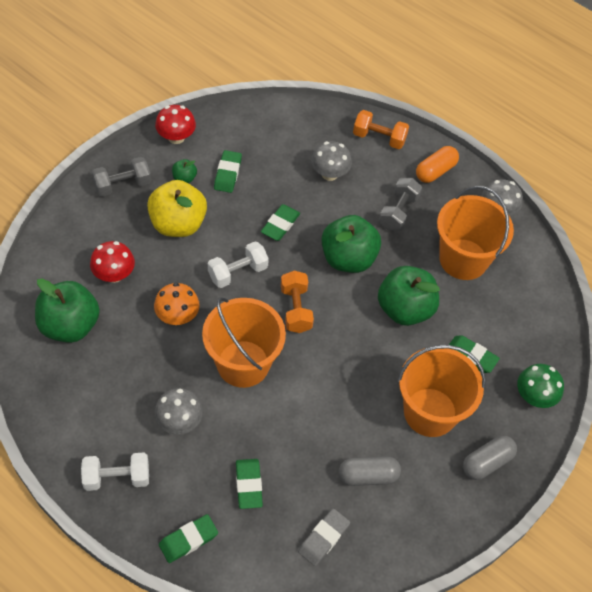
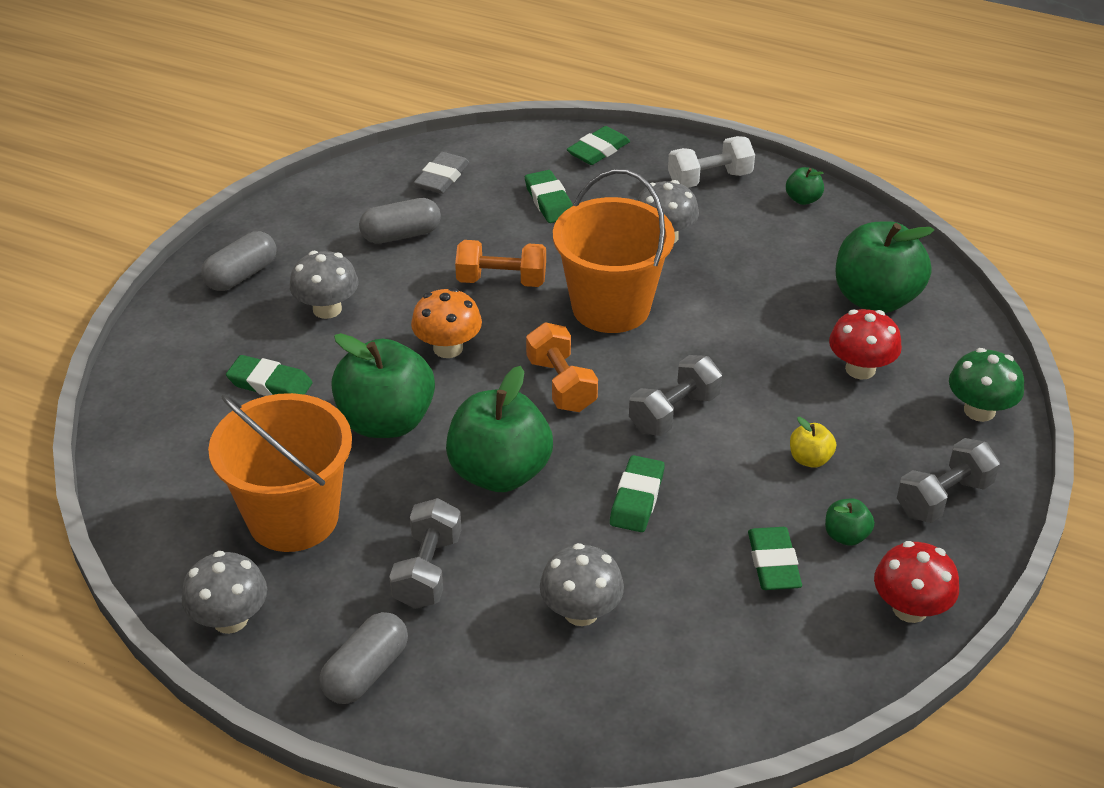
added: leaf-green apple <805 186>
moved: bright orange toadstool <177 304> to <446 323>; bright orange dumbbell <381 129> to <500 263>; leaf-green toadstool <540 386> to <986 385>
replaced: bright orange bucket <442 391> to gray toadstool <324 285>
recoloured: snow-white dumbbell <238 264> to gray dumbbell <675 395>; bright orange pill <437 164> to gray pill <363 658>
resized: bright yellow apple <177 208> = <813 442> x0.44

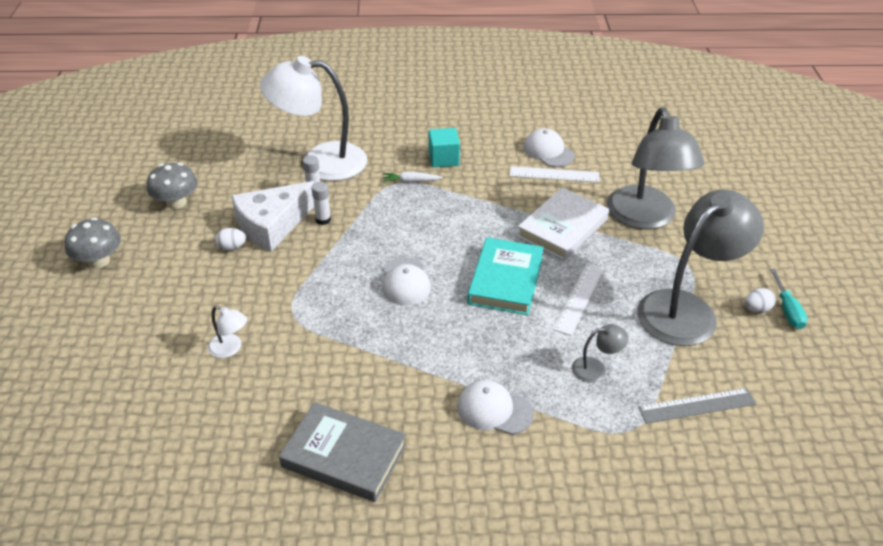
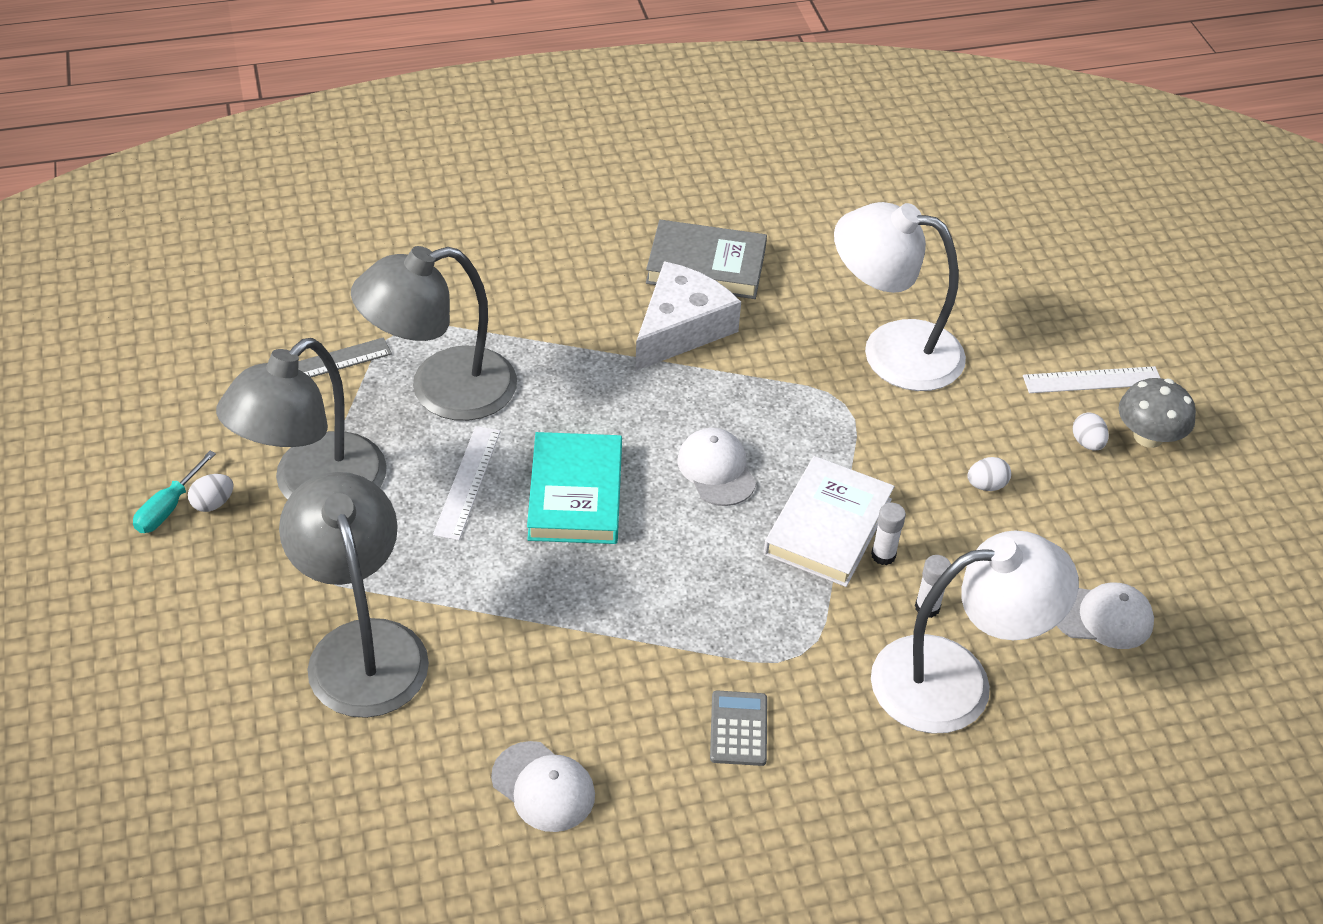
removed: gray toadstool <172 186>; snow-white carrot <413 177>
added: snow-white egg shape <1091 431>
moved: snow-white cheese wedge <273 216> to <688 316>; snow-white cap <495 407> to <1105 616>; snow-white ruler <555 174> to <1091 379>; snow-white book <563 224> to <829 521>
replaced: turquoise cube <444 147> to gray pocket calculator <738 728>
turned: turquoise flat screwdriver <789 299> = <174 492> 135 degrees counterclockwise
resized: snow-white reading lamp <227 332> = <900 296> x2.45; gray reading lamp <600 353> = <434 333> x2.45

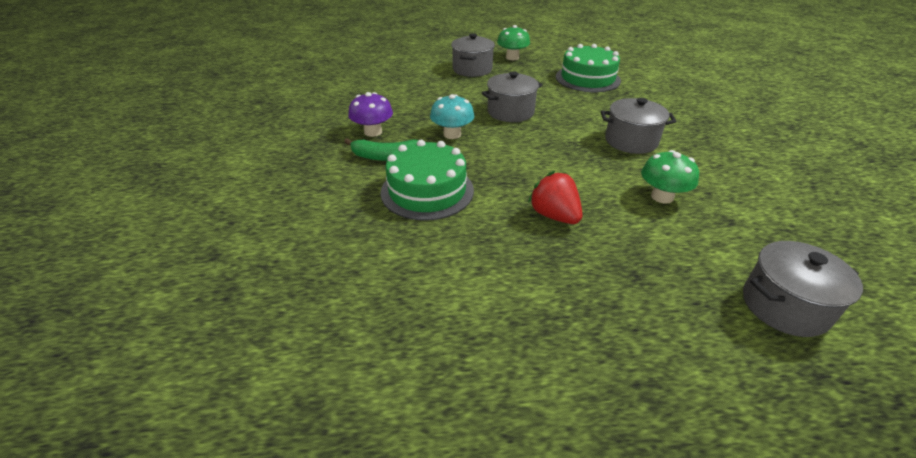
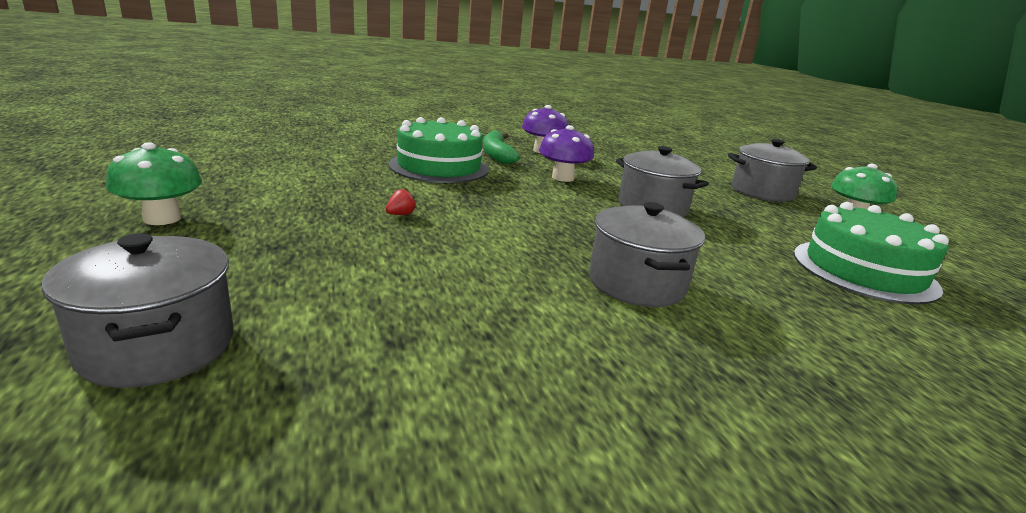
moved: leaf-green toadstool <670 177> to <154 183>
recoloured: turquoise toadstool <452 116> to violet toadstool <566 153>
resized: red berry <555 197> = <401 201> x0.44

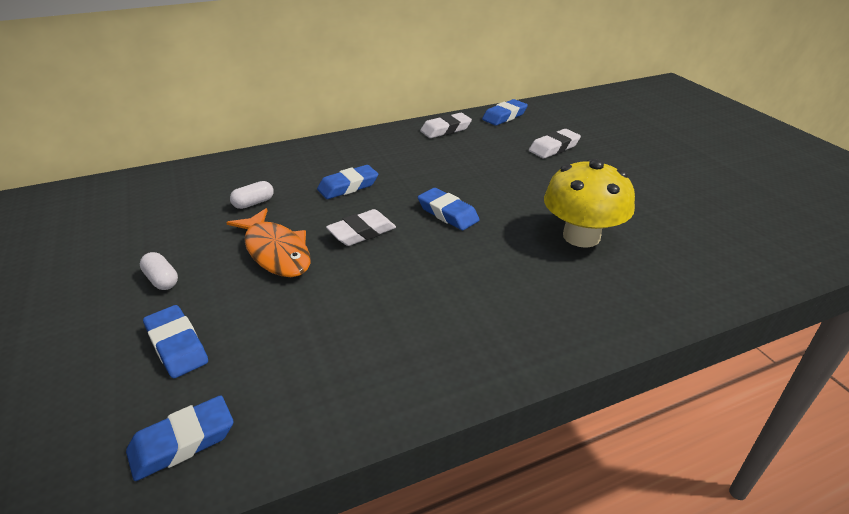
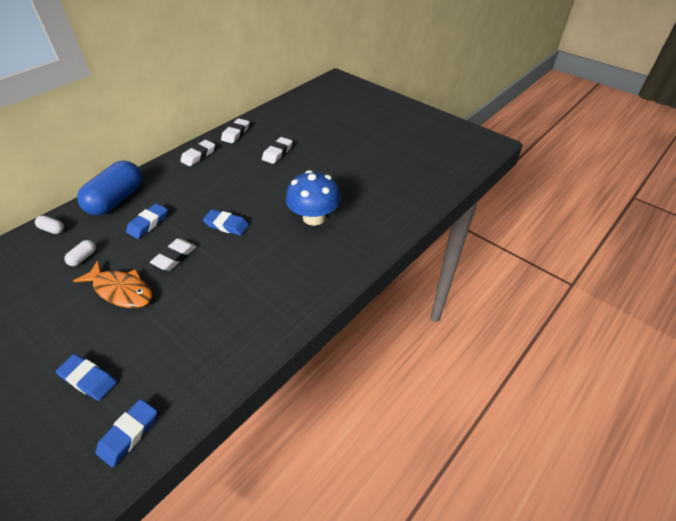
added: blue pill <109 188>
moved: snow-white pill <159 271> to <49 224>
recoloured: blue eraser <505 112> to snow-white eraser <235 131>; bright yellow toadstool <589 203> to blue toadstool <313 198>

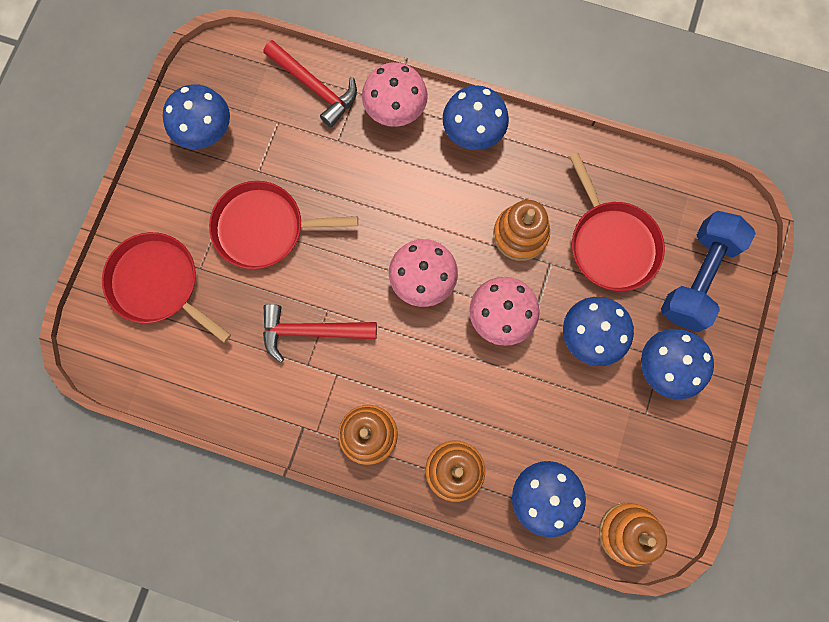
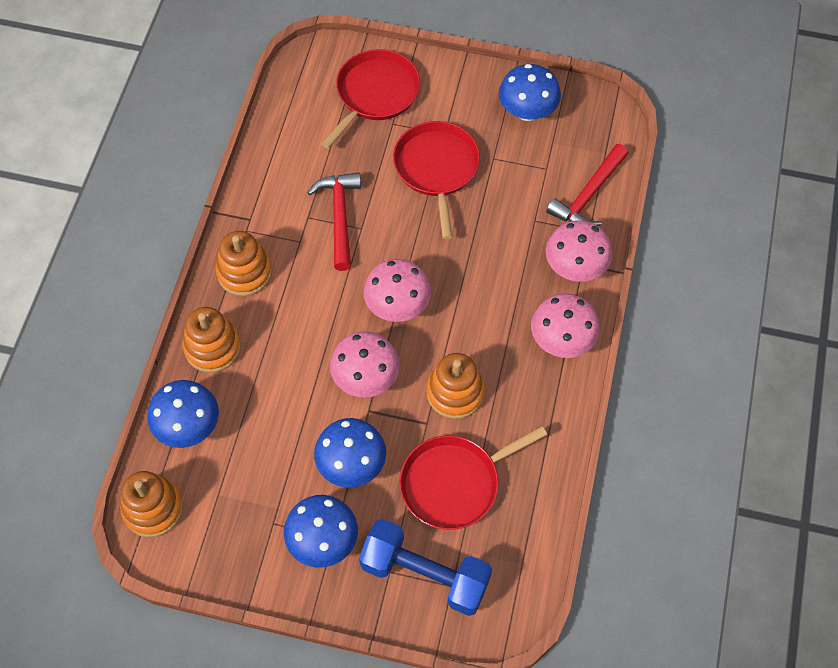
recoloured: blue toadstool <475 117> to rosy toadstool <565 326>

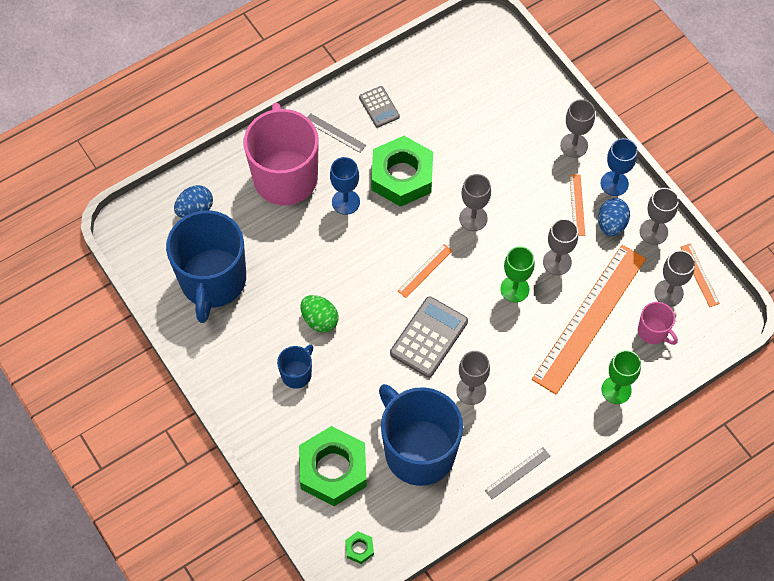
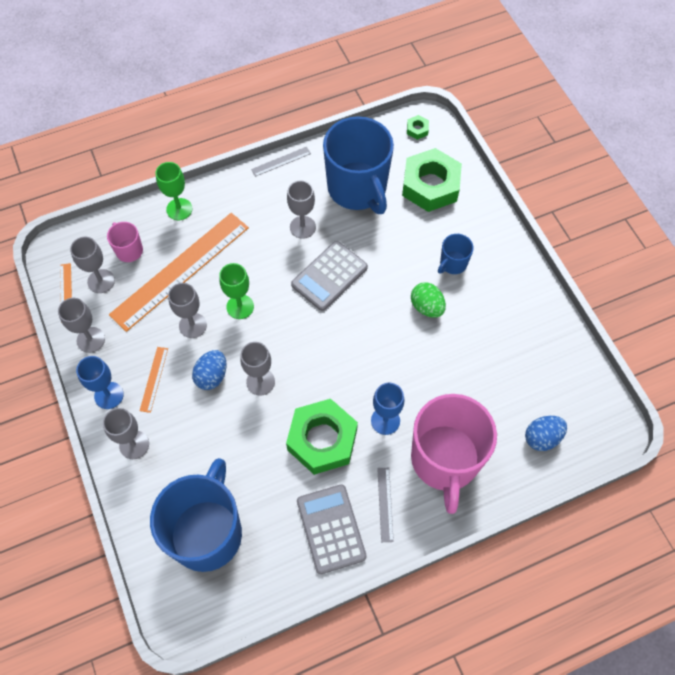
removed: bright orange ruler <425 271>
moved: blue coffee mug <206 266> to <196 515>; blue egg shape <614 217> to <209 370>
turned: gray ruler <336 133> = <385 505> 45 degrees clockwise
resized: gray pocket calculator <379 107> = <332 529> x1.69

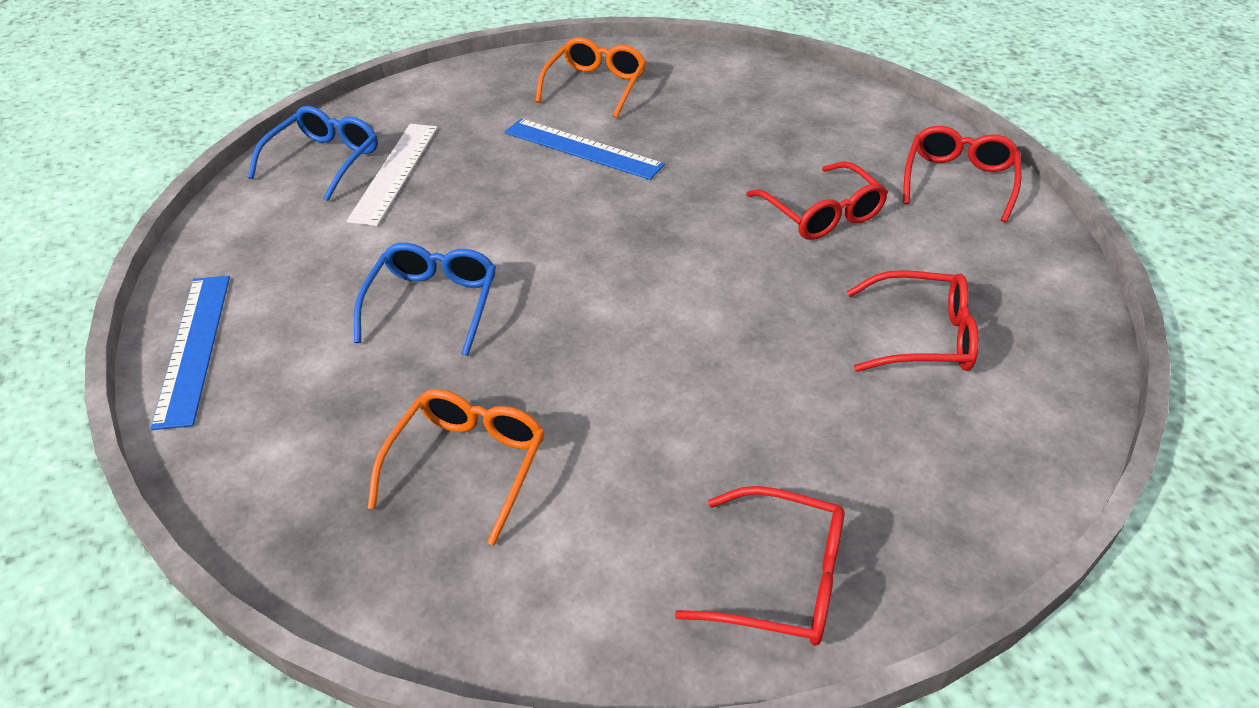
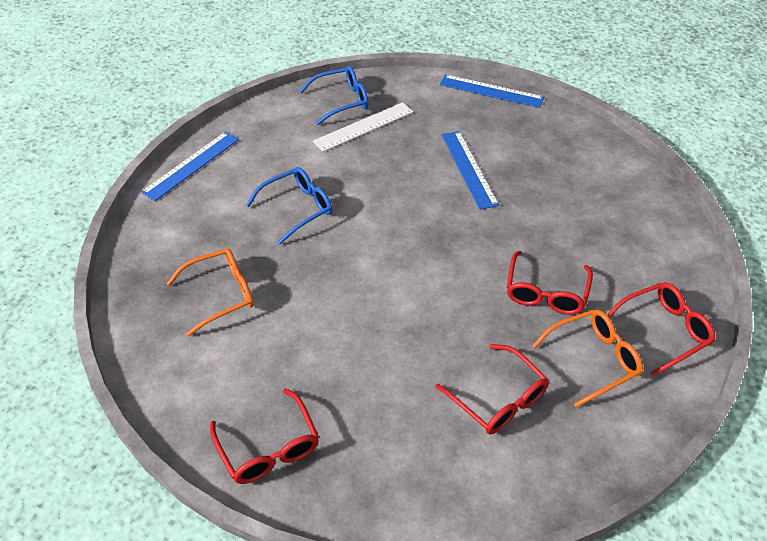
added: blue ruler <492 91>
moved: bright orange glasses <590 77> to <587 358>

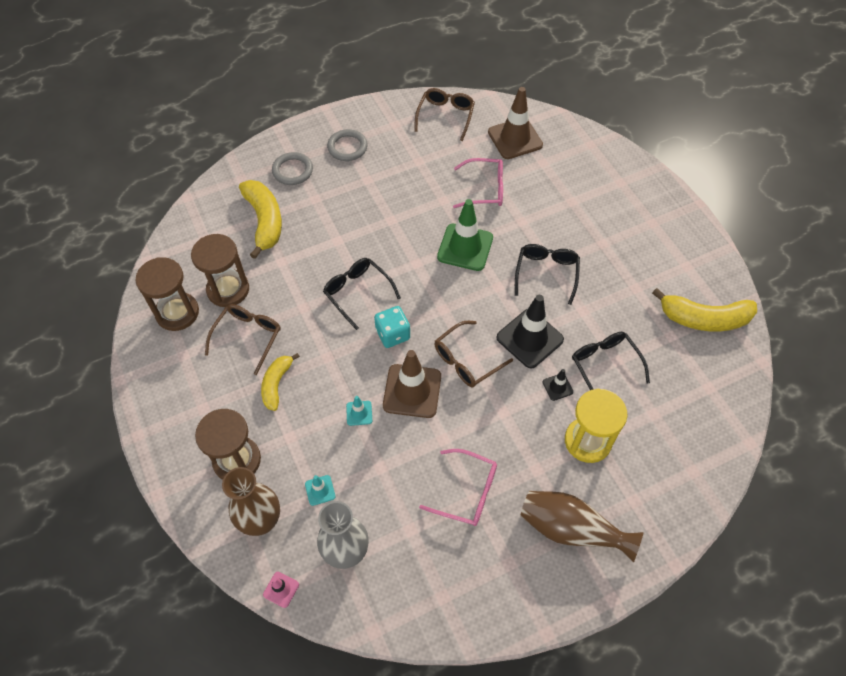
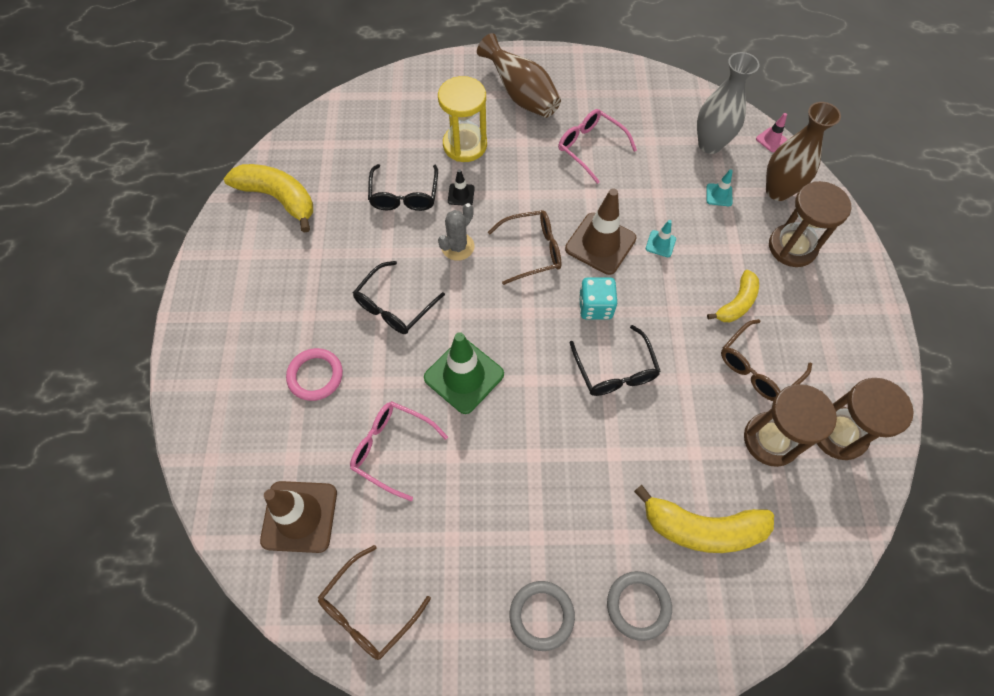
added: rosy hoop <314 374>
replaced: black safety cone <530 331> to gray saguaro cactus <456 232>
turned: bright yellow banana <260 219> = <704 519> 90 degrees counterclockwise

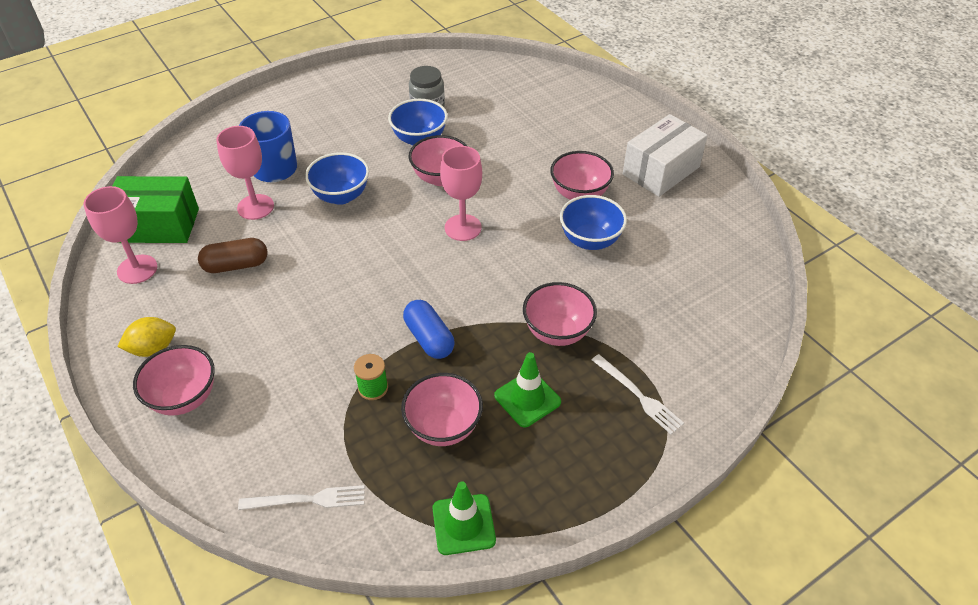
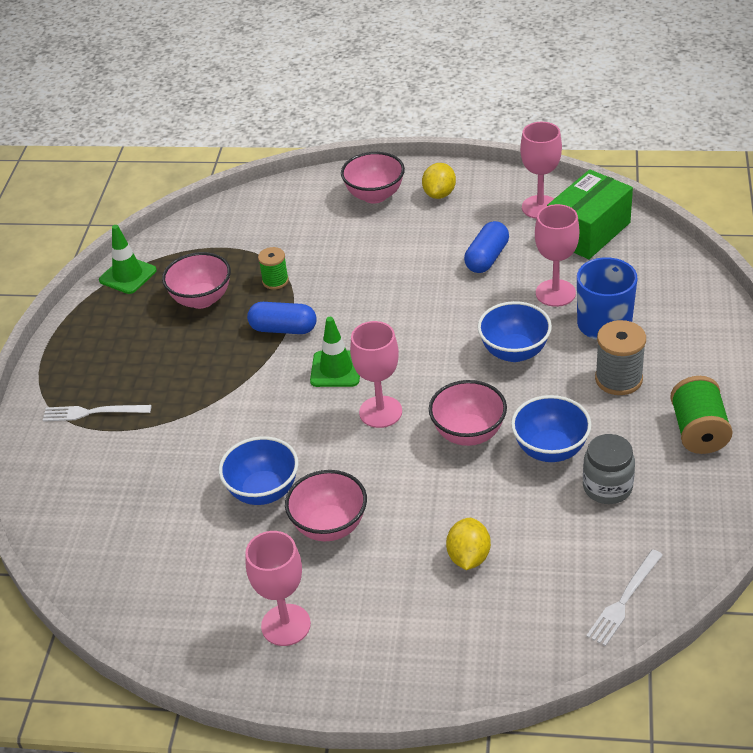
removed: rosy bowl <560 314>
added: bright yellow citrus fruit <468 544>; gray spool <620 357>; leaf-green spool <701 415>
moved: snow-white dinner fork <301 497> to <624 597>; leaf-green safety cone <527 389> to <335 352>
replaced: snow-white package <665 155> to rosy chalice <278 588>
recoloured: dark brown pill <233 255> to blue pill <486 247>

